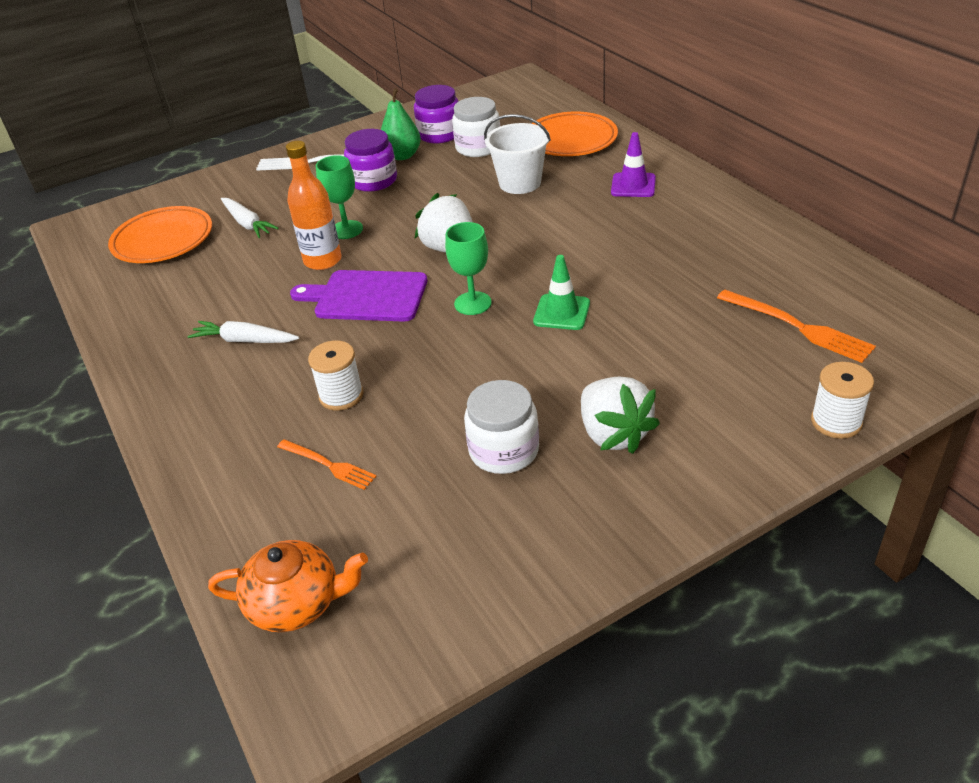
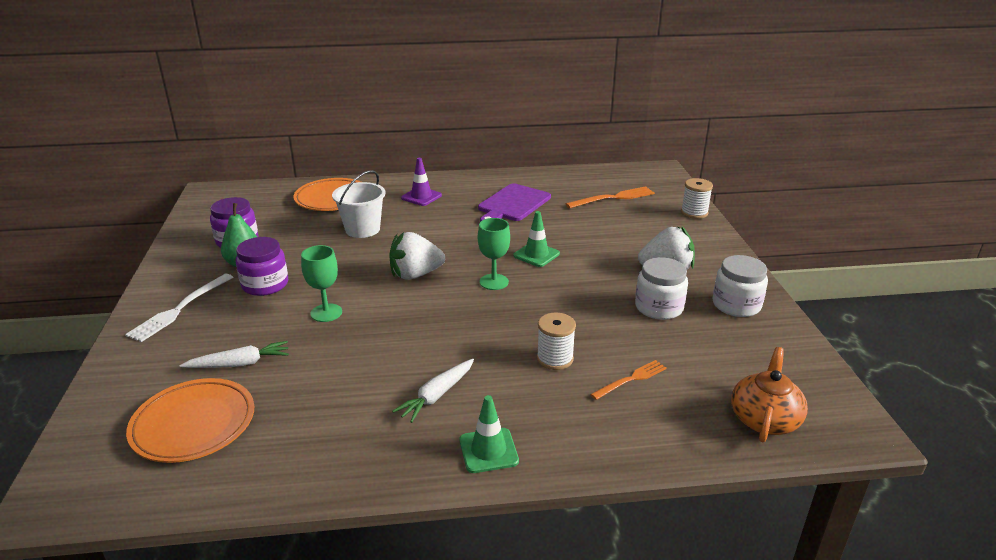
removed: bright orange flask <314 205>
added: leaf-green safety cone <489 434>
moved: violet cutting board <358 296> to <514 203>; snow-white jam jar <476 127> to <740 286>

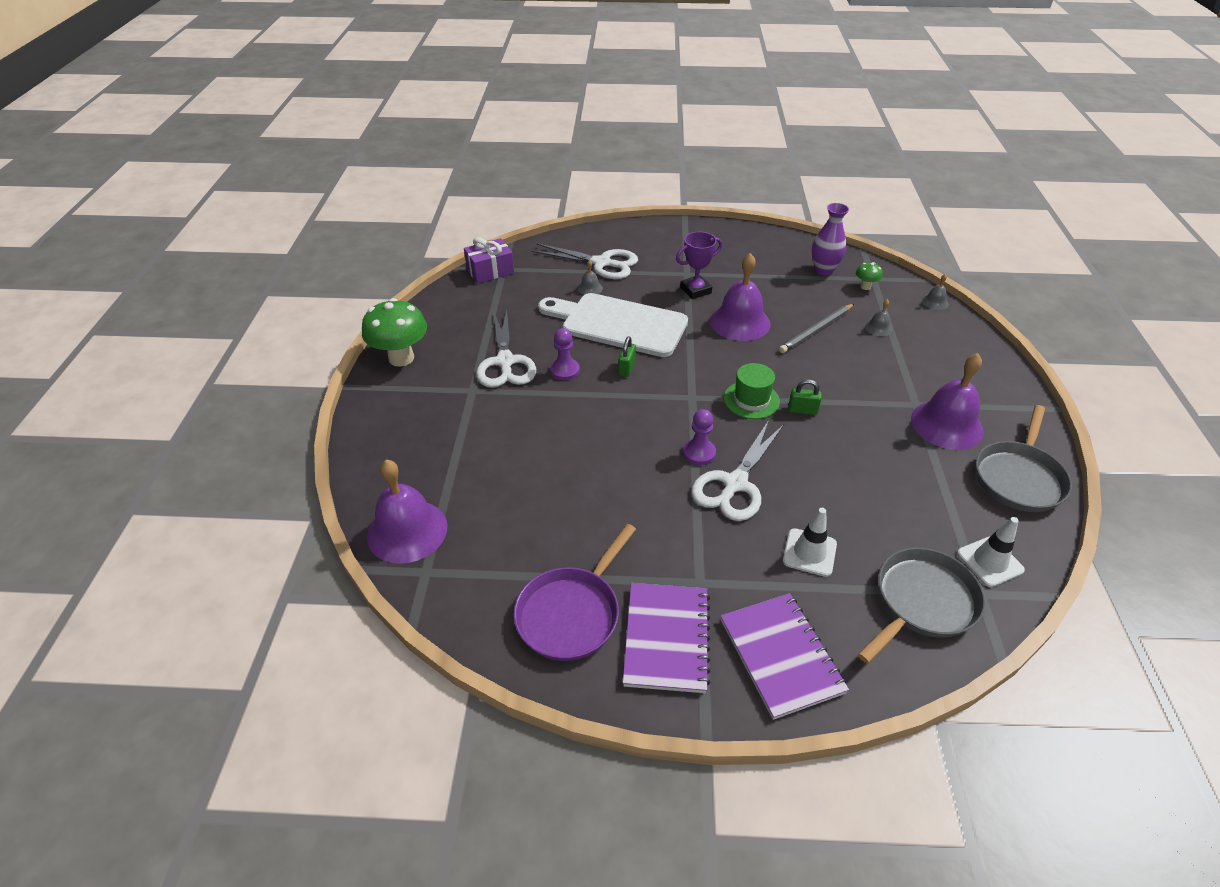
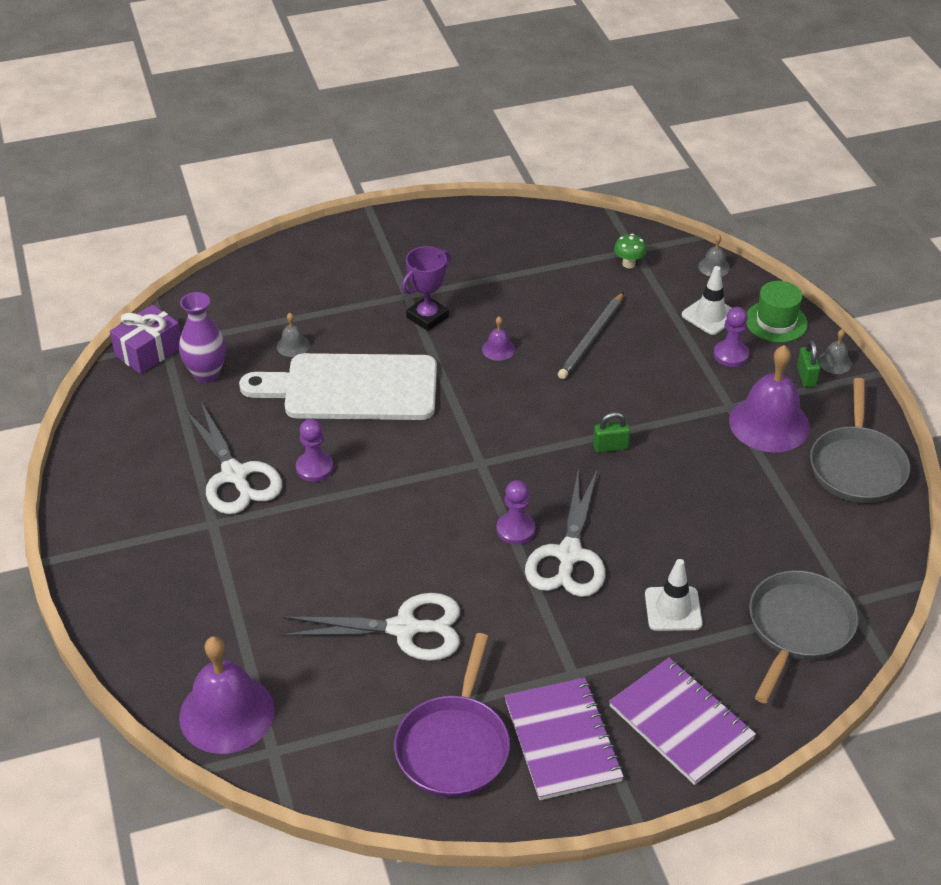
removed: leaf-green toadstool <394 332>
added: violet chess pawn <731 337>
moved: snow-white pair of scissors <584 261> to <370 627>; leaf-green padlock <627 356> to <808 363>; leaf-green top hat <752 391> to <777 311>; violet flower vase <830 239> to <202 337>; gray bell <878 317> to <835 351>; snow-white safety cone <991 552> to <707 300>
resized: violet bell <740 297> = <498 338> x0.44

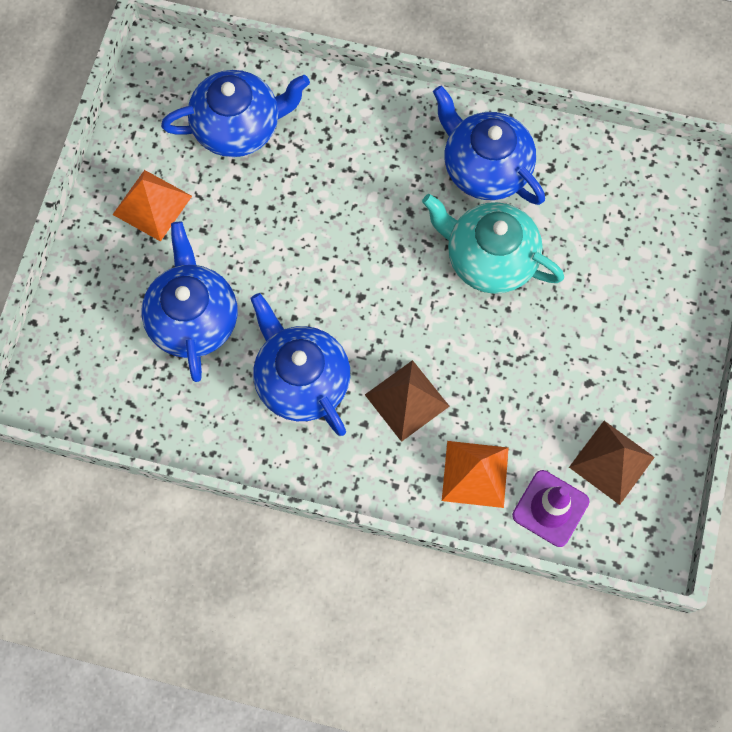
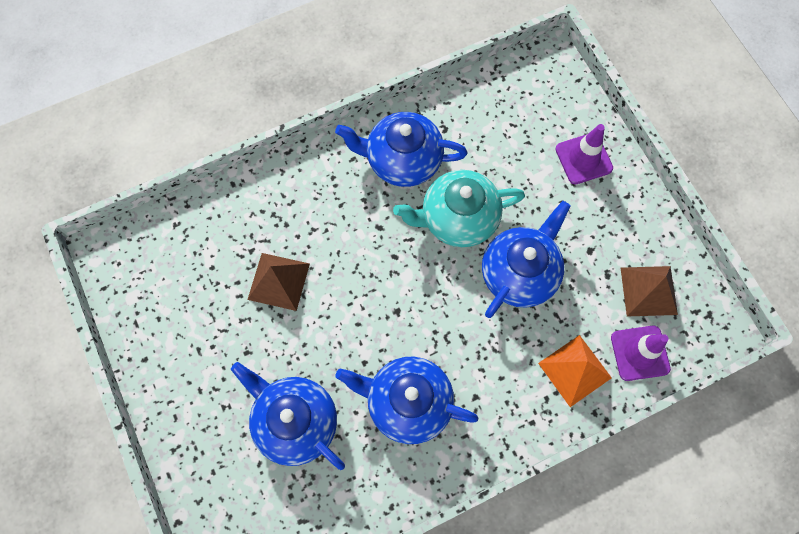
removed: bright orange pyramid shape <152 206>
added: violet safety cone <584 154>
moved: blue teapot <235 113> to <526 259>; dark brown pyramid shape <407 401> to <278 282>

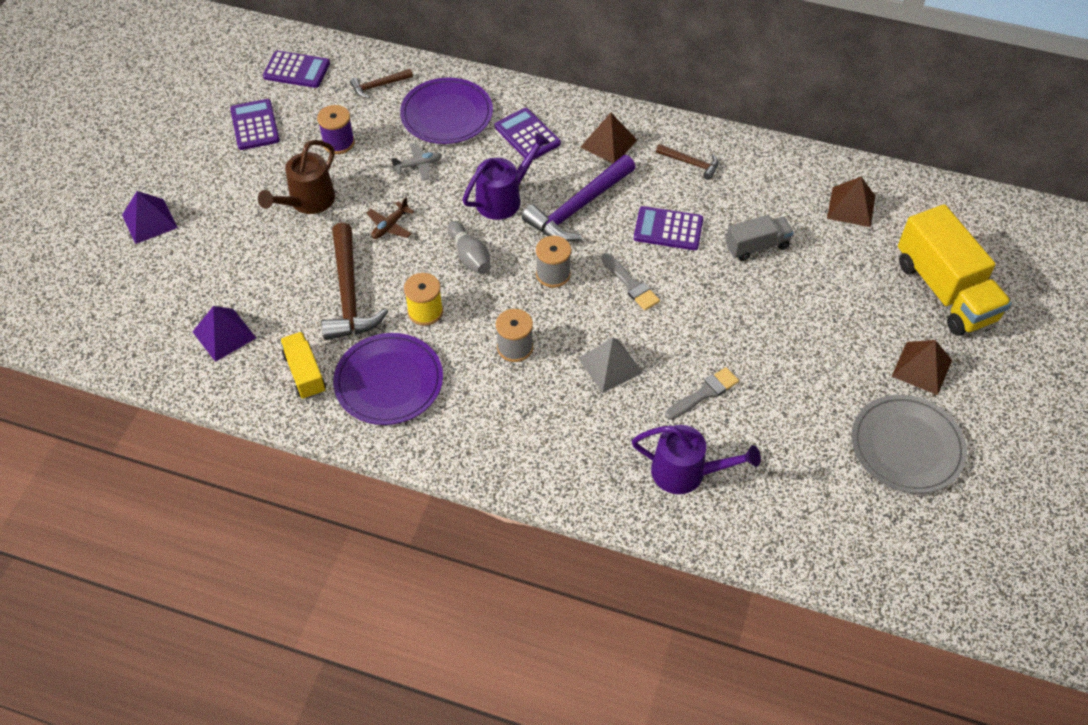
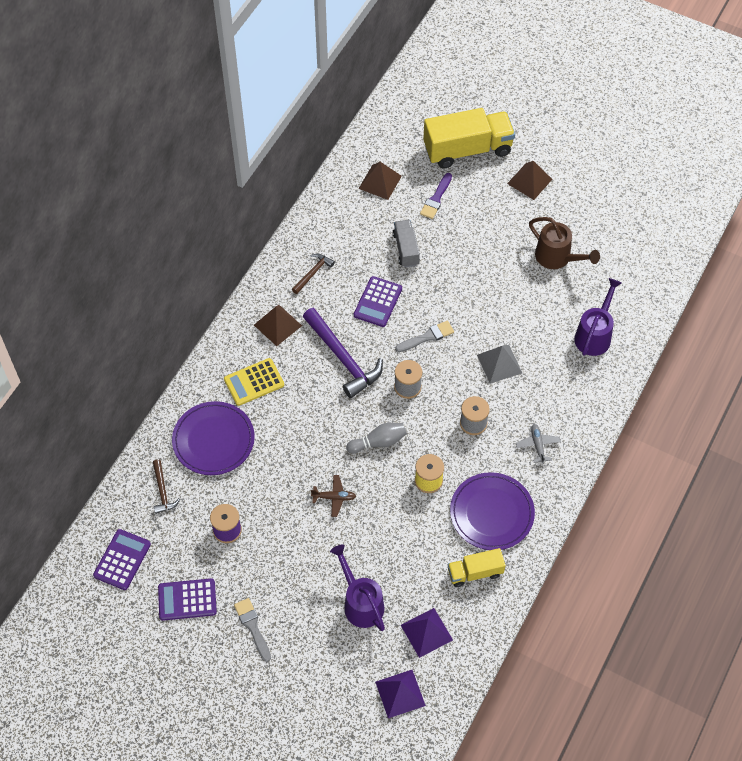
removed: dark brown carpenter's hammer <355 281>; gray plate <909 444>
added: violet paint brush <436 196>
moved: violet pyramid shape <150 217> to <400 694>; dark brown watering can <296 177> to <564 243>; gray plane <416 162> to <538 444>; violet watering can <506 176> to <357 587>; gray paint brush <702 393> to <252 630>
recoloured: violet pocket calculator <528 134> to bright yellow pocket calculator <254 382>
turned: dark brown plane <390 218> = <333 496> 45 degrees counterclockwise

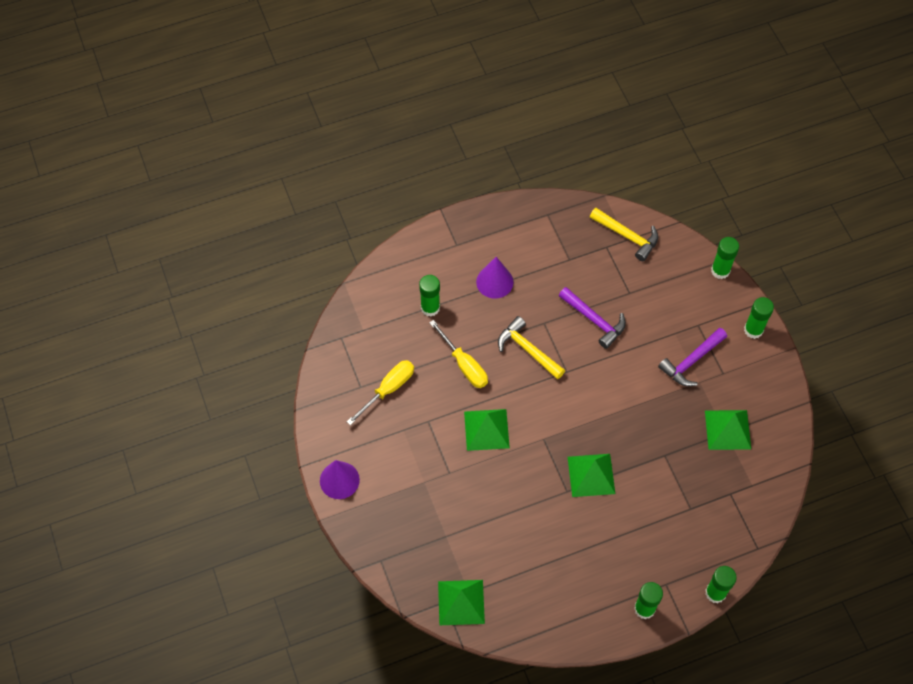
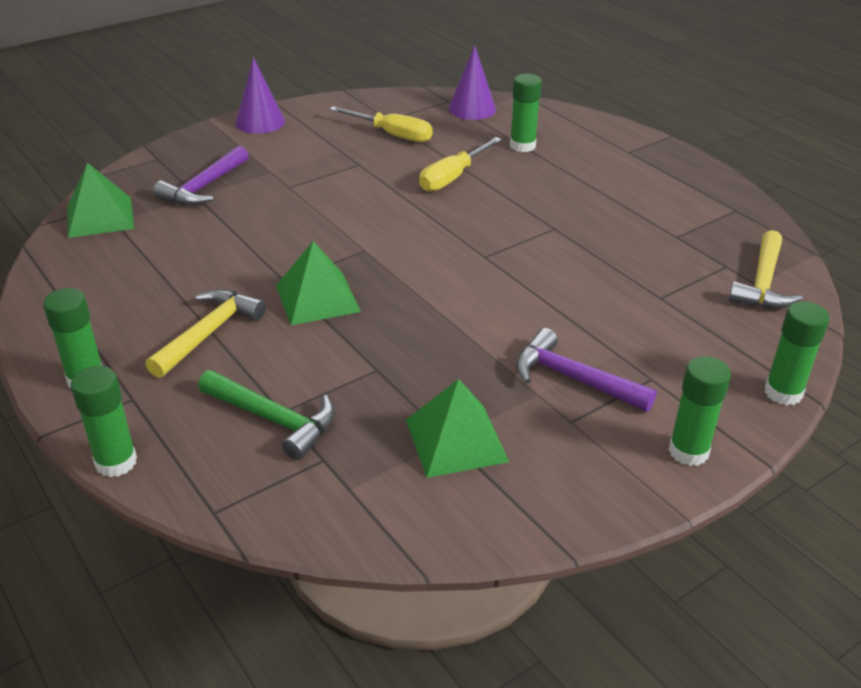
removed: leaf-green pyramid shape <487 430>
added: leaf-green carpenter's hammer <266 415>
moved: violet cone <495 278> to <472 83>; bright yellow carpenter's hammer <531 347> to <205 333>; violet carpenter's hammer <592 318> to <201 176>

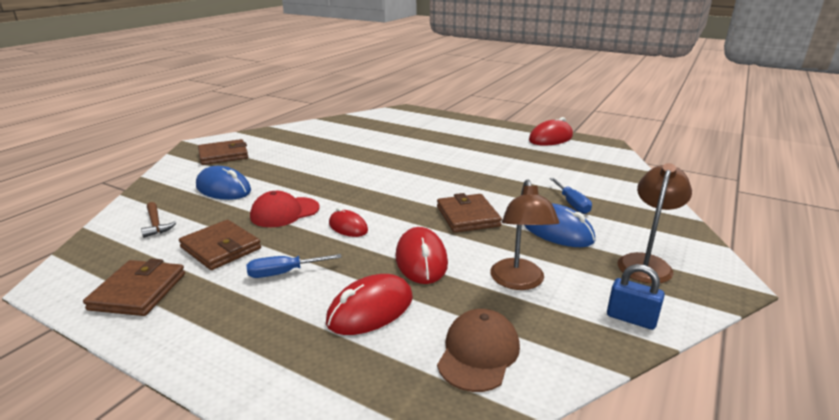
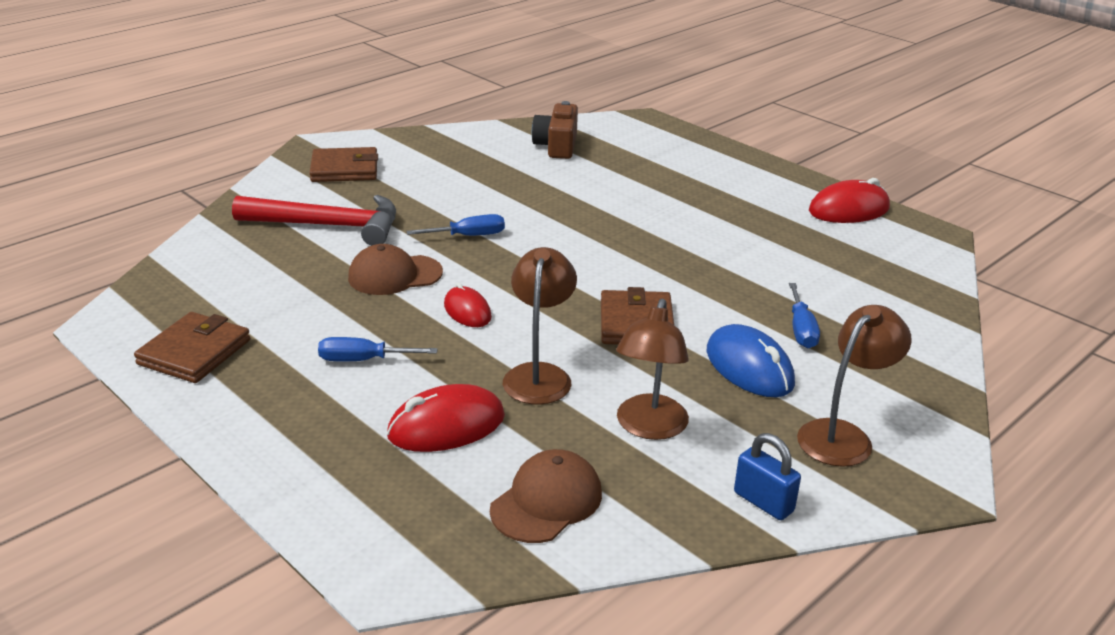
removed: dark brown carpenter's hammer <158 220>; dark brown wallet <220 245>
added: blue flat screwdriver <456 225>; dark brown photo camera <555 130>
replaced: blue mouse <223 183> to red carpenter's hammer <314 220>; red mouse <422 255> to dark brown reading lamp <540 326>
recoloured: red cap <284 209> to dark brown cap <395 269>

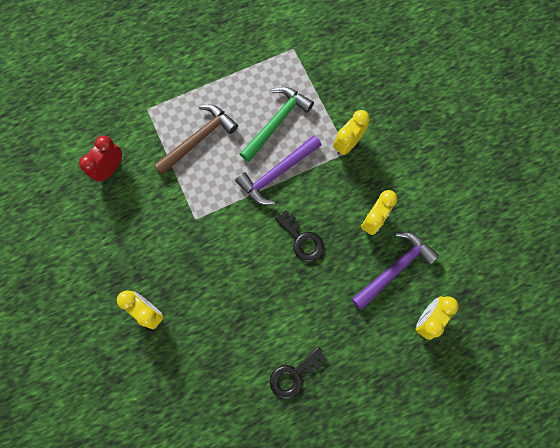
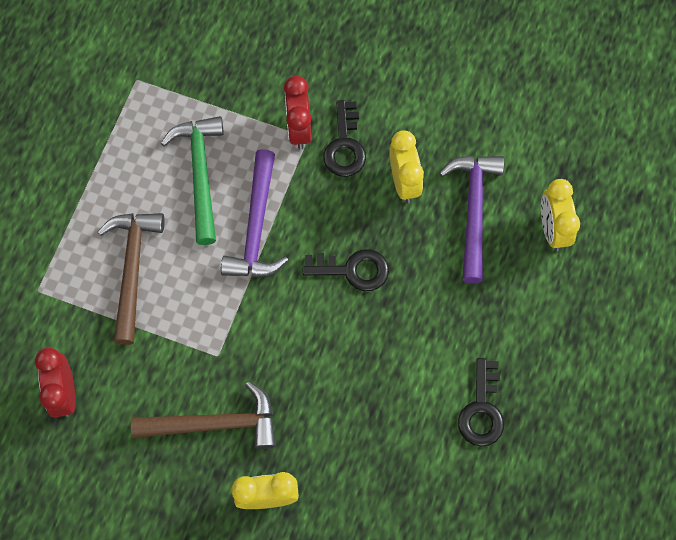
added: dark brown carpenter's hammer <203 415>; black key <344 138>
recoloured: bright yellow clock <351 133> to red clock <297 112>

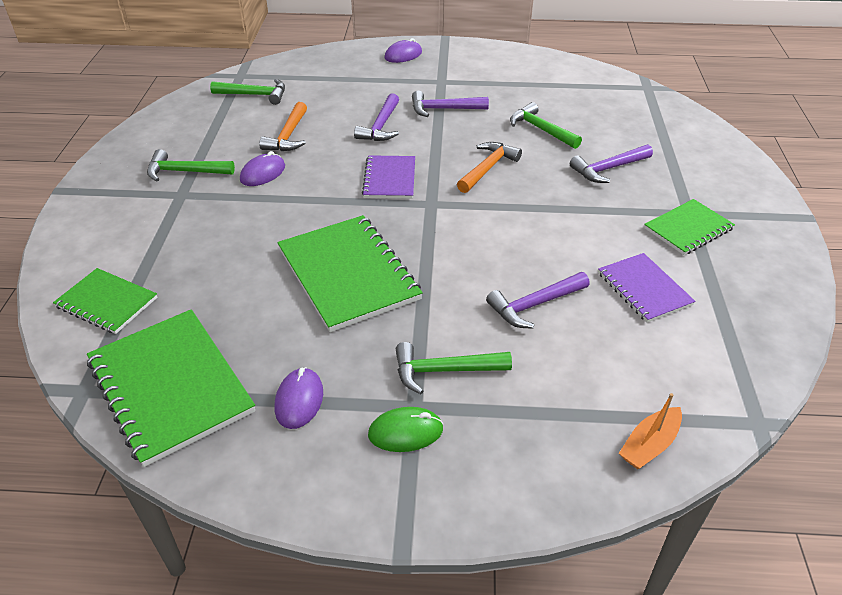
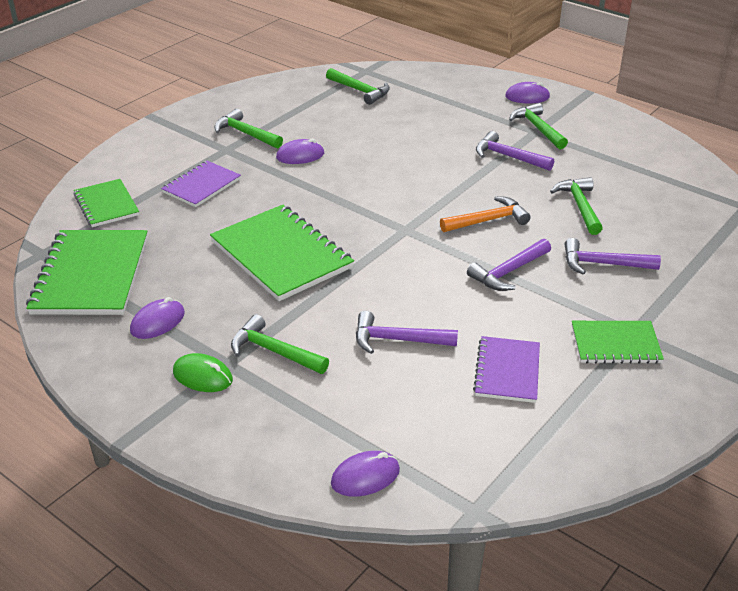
removed: bright orange carpenter's hammer <283 126>
added: leaf-green carpenter's hammer <538 126>
moved: violet carpenter's hammer <376 117> to <509 265>; violet notebook <388 177> to <201 184>
replaced: bright orange toy boat <650 431> to violet mouse <365 474>
turned: leaf-green notebook <350 273> = <282 253> 45 degrees counterclockwise

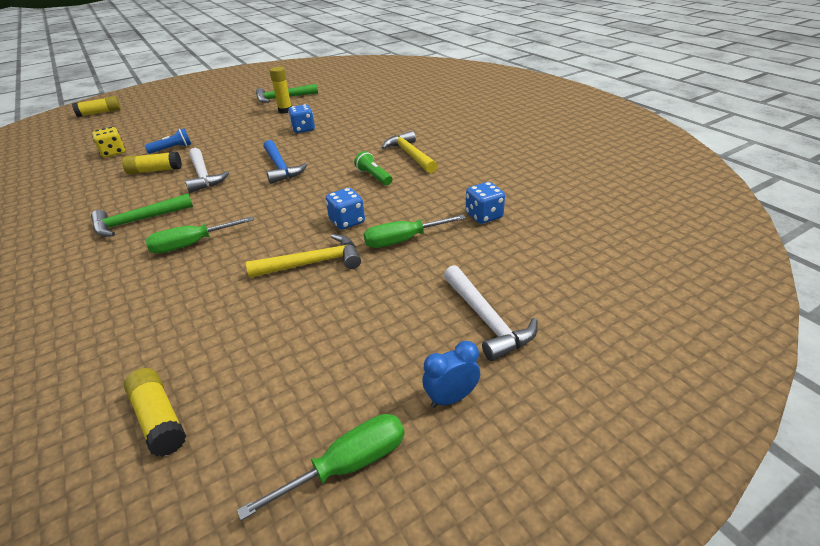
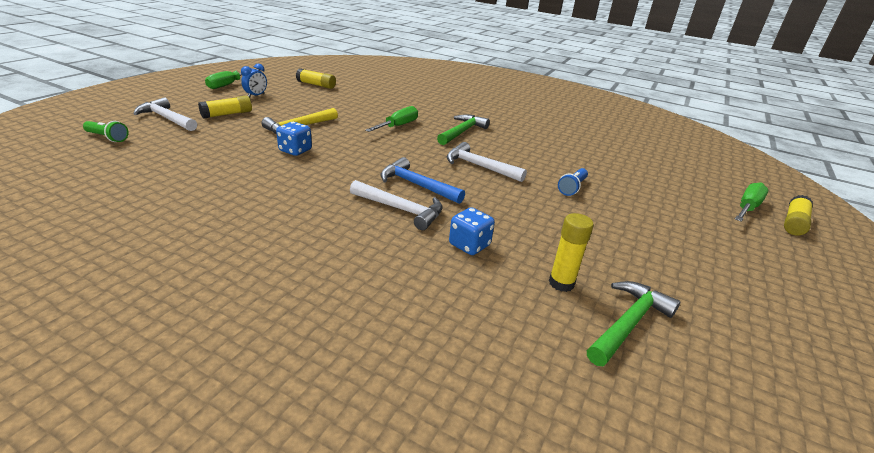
removed: bright yellow game die <108 142>; bright yellow carpenter's hammer <410 152>; blue game die <485 203>
added: snow-white carpenter's hammer <396 205>
moved: bright yellow glue <152 163> to <225 107>; leaf-green flashlight <373 168> to <106 131>; leaf-green flat screwdriver <415 231> to <752 202>; blue clock <451 374> to <254 81>

